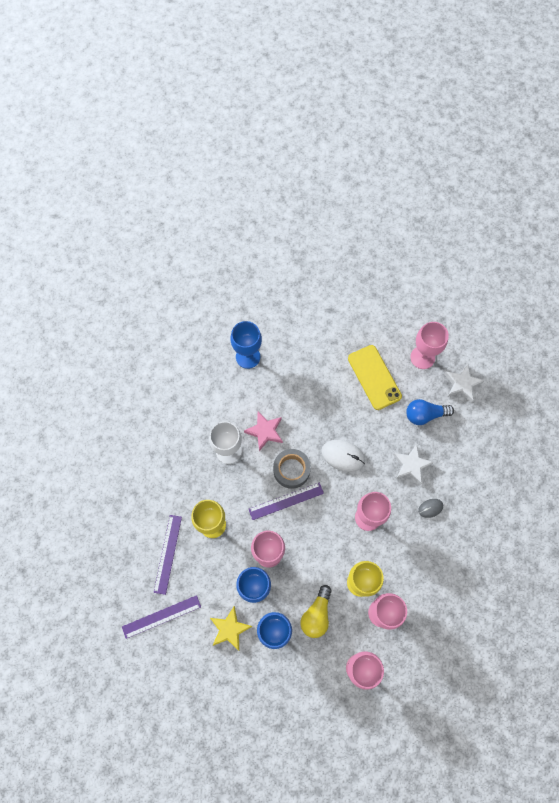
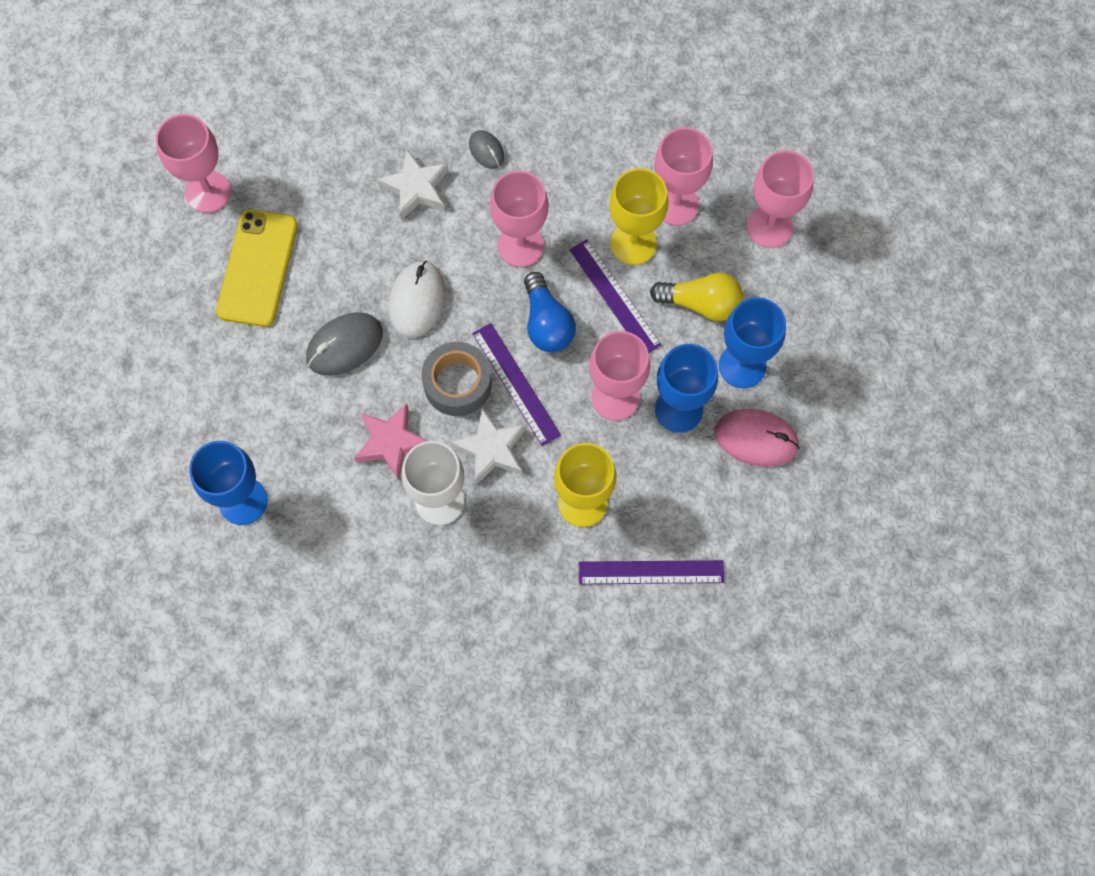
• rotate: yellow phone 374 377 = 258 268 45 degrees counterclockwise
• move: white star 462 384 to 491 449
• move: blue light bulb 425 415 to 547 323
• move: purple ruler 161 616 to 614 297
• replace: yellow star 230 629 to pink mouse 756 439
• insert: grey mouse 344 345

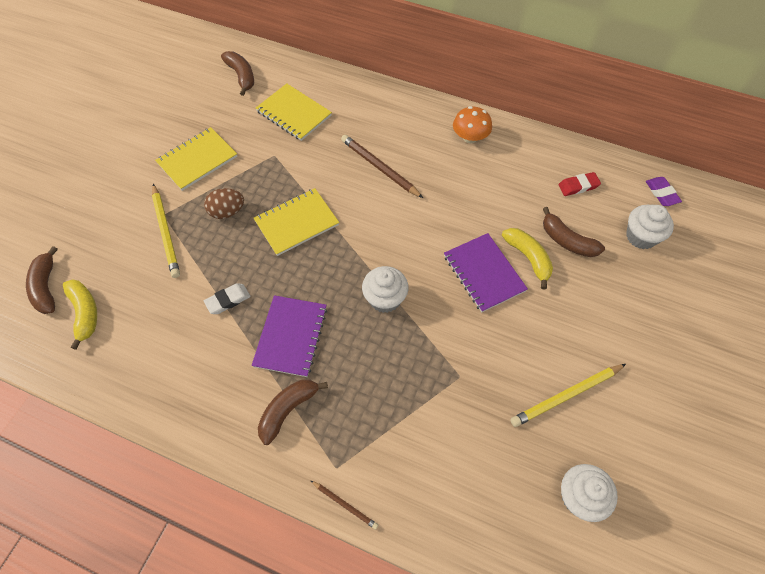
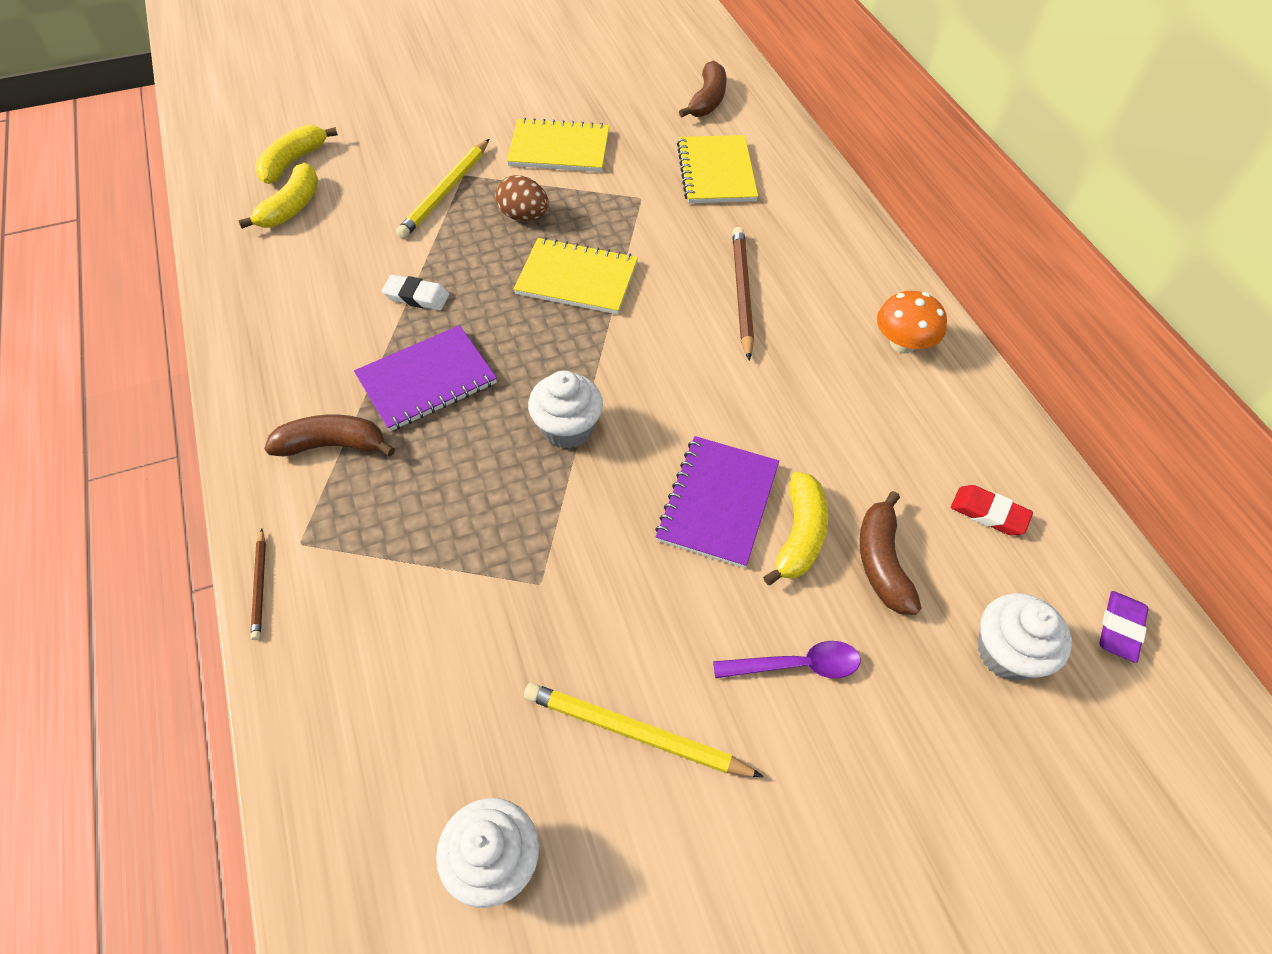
• recolor: brown banana 46 287 to yellow banana 293 162
• insert: purple spoon 796 665

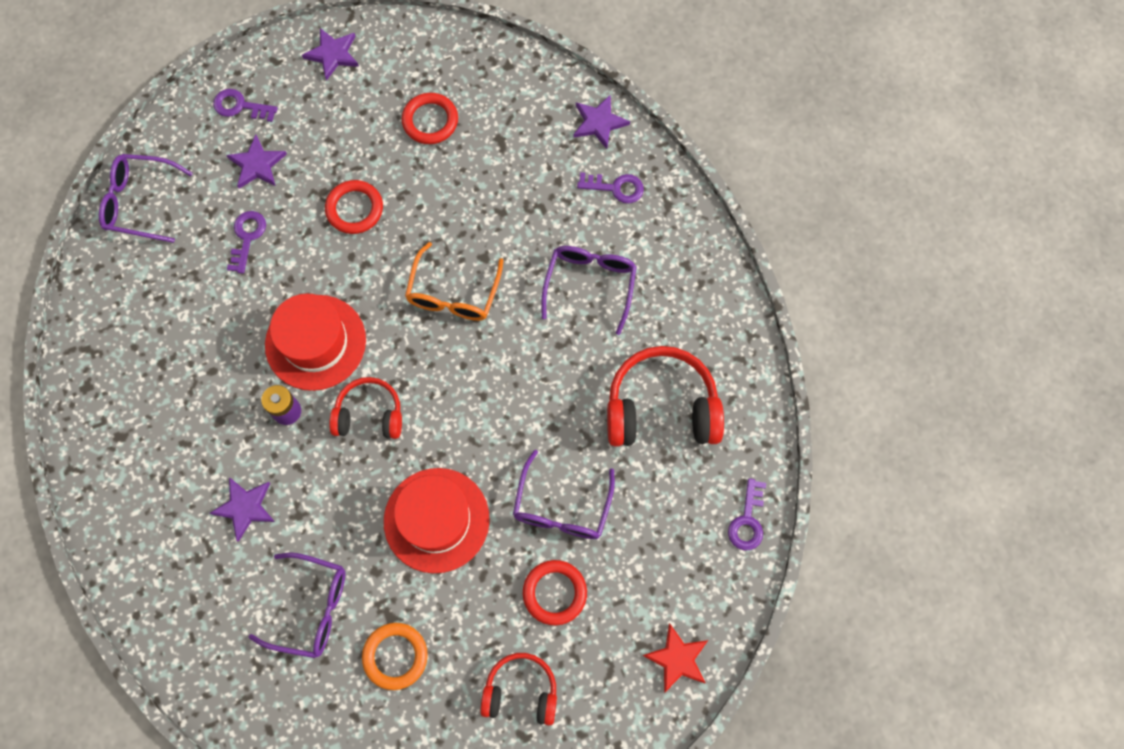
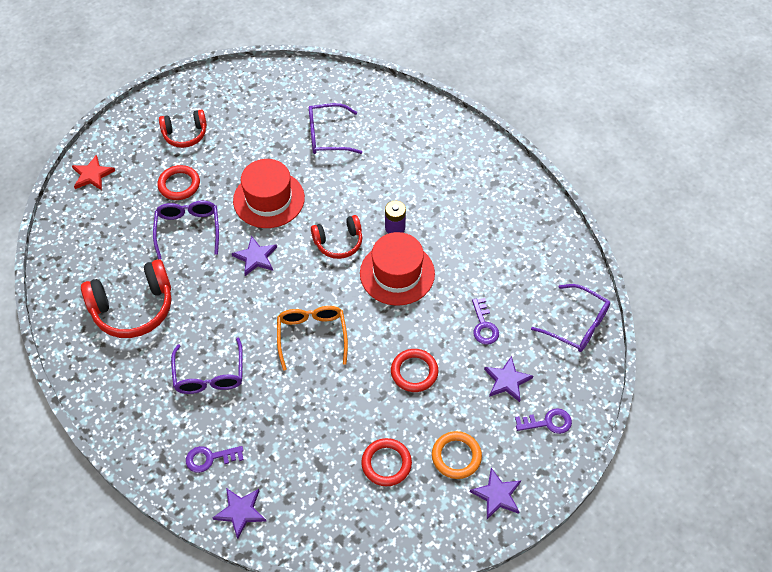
• rotate: purple glasses 141 202 = 576 324 45 degrees clockwise
• move: purple star 245 507 to 255 257
• delete: purple key 747 521
• move: orange ring 395 656 to 456 456

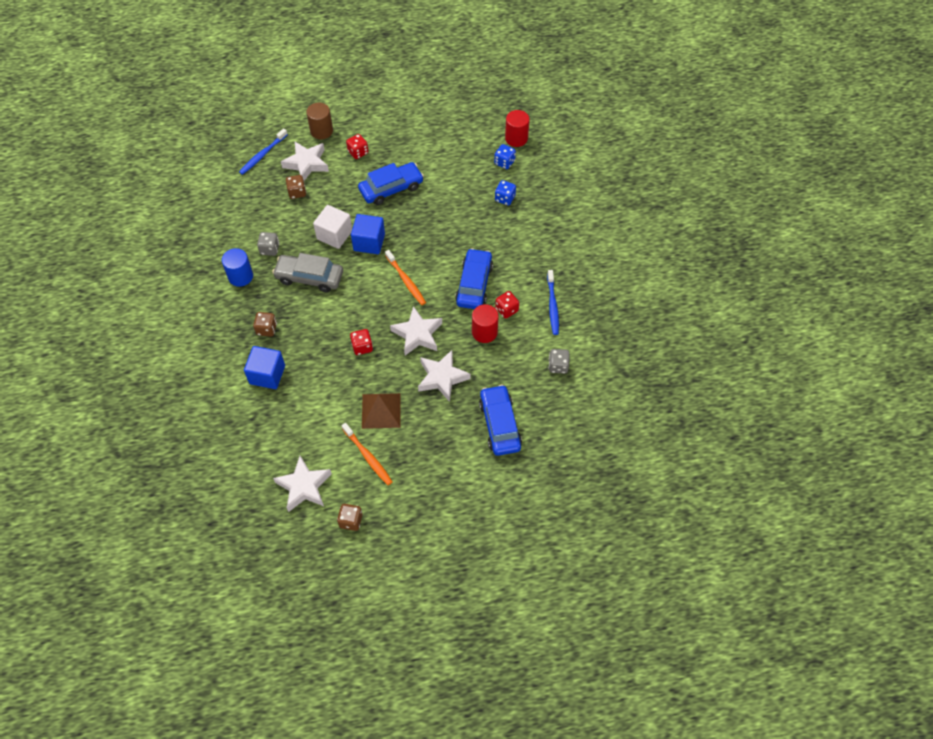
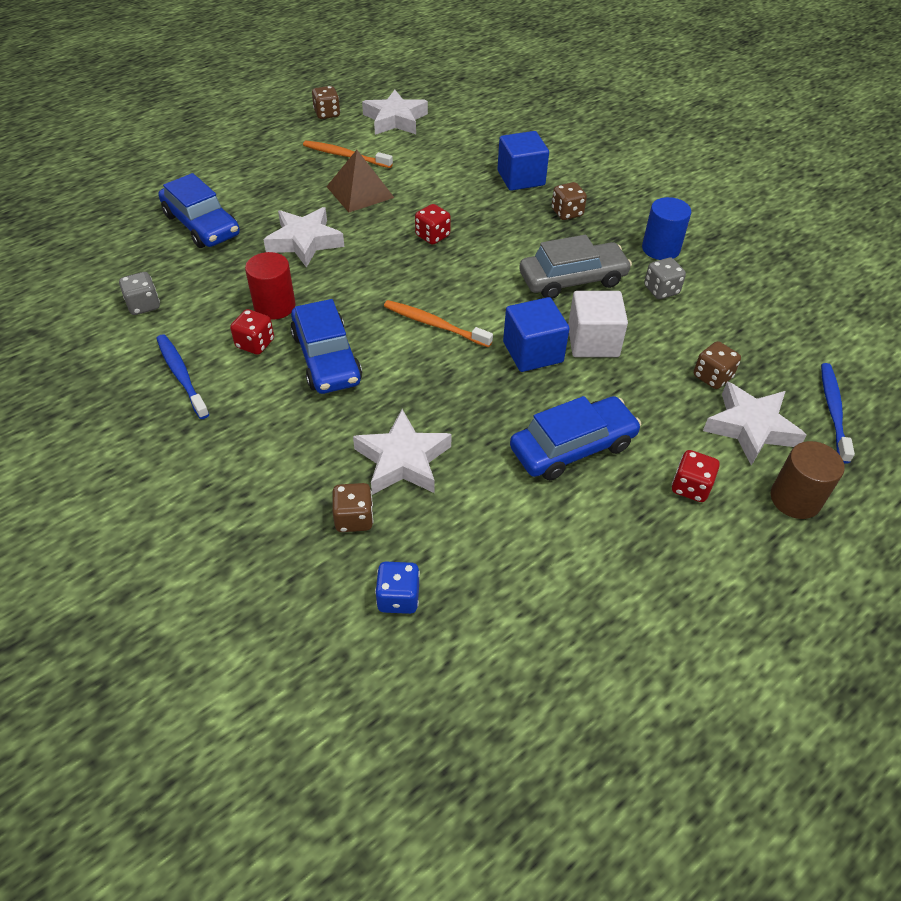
• delete: red cylinder 516 138
• rotate: blue car 391 188 = 573 447 150 degrees counterclockwise
• recolor: blue dice 505 198 to brown dice 354 518
• move: white star 417 334 to 403 460

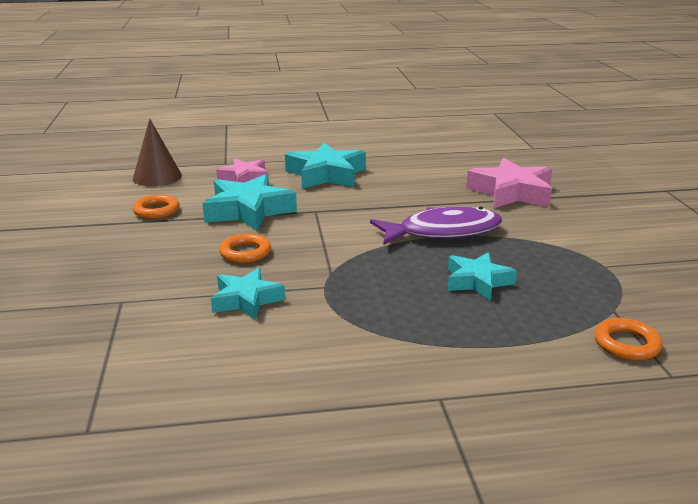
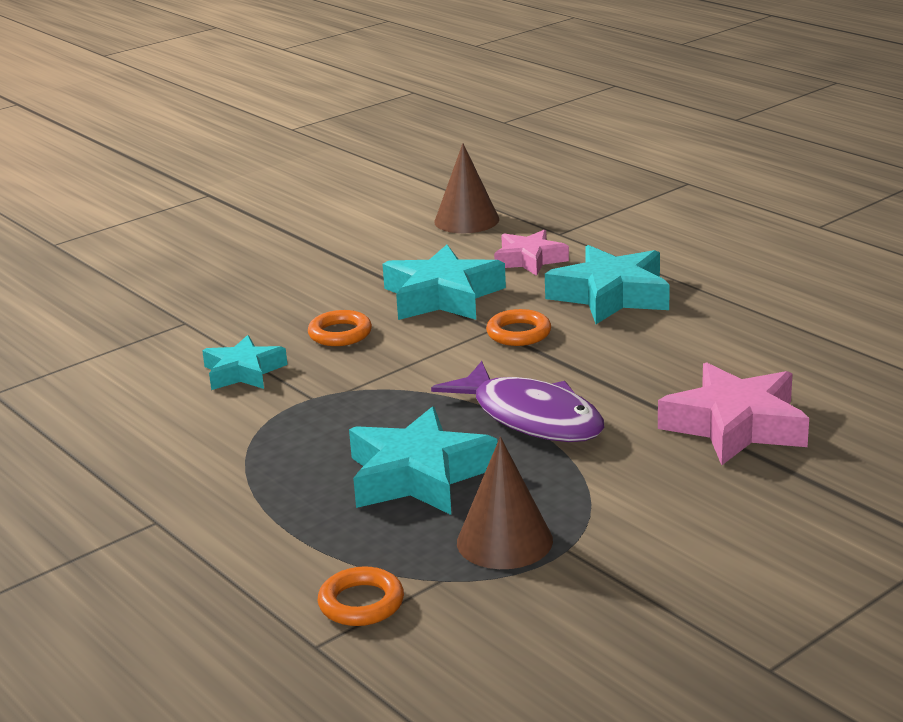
• move: orange ring 156 210 to 518 333
• resize: turquoise star 477 281 = 418 475 x1.59
• insert: brown cone 504 541

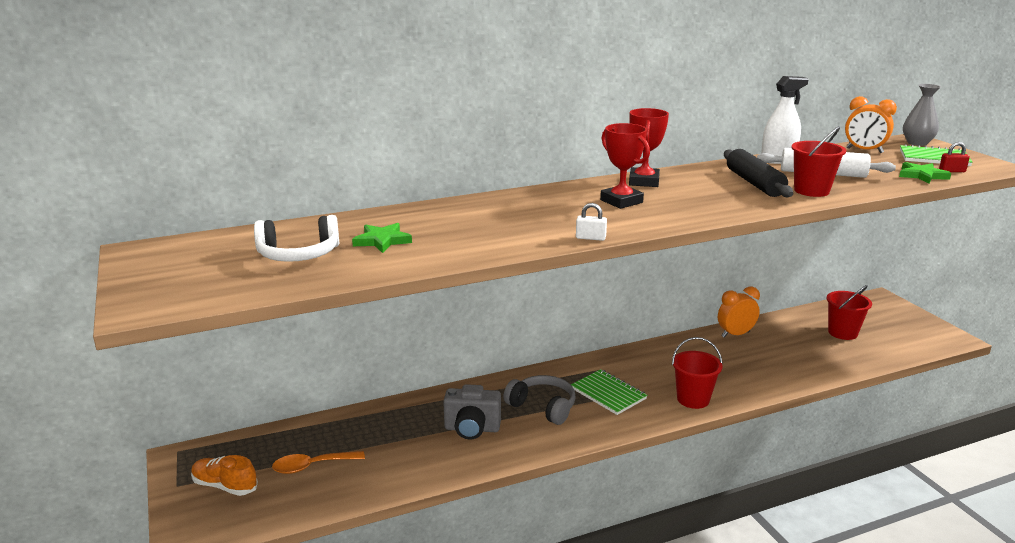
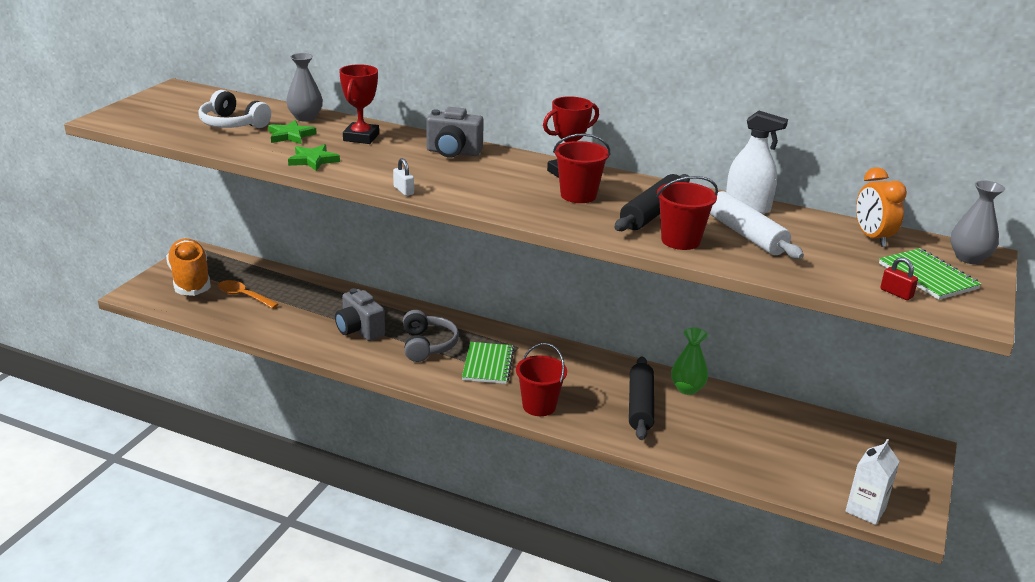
• move: red trophy 621 201 to 361 137
• move: green star 922 175 to 313 160
• move: red bucket 842 333 to 578 195
• replace: orange clock 735 334 to green vase 687 388
• resize: orange shoe 225 486 = 190 280 x1.68
• insert: grey vase 305 117
• insert: grey camera 453 152
• insert: black rolling pin 640 406
• insert: white carton 865 510

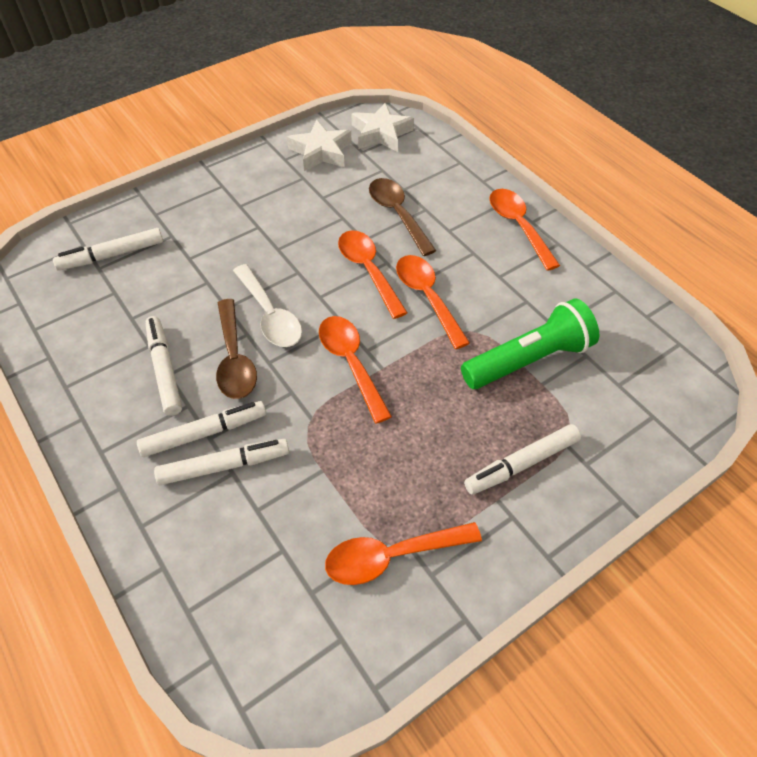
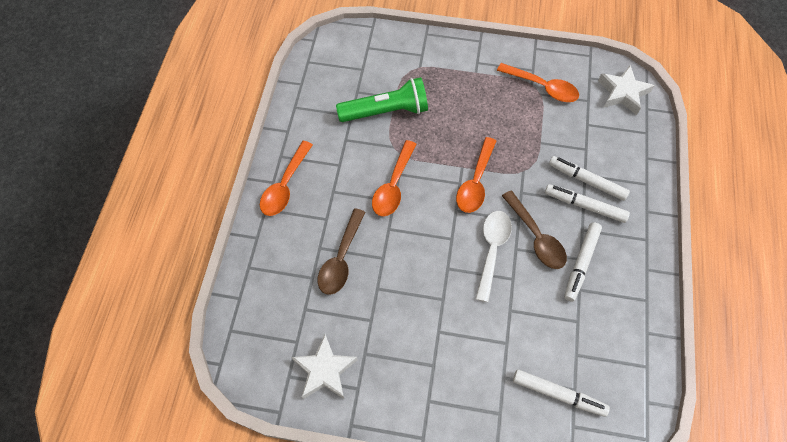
• move: white star 381 133 to 622 93
• delete: orange spoon 368 270
• rotate: brown spoon 234 359 = 536 237 120 degrees clockwise
• rotate: green flashlight 529 360 = 386 111 150 degrees clockwise
• delete: white marker 521 464

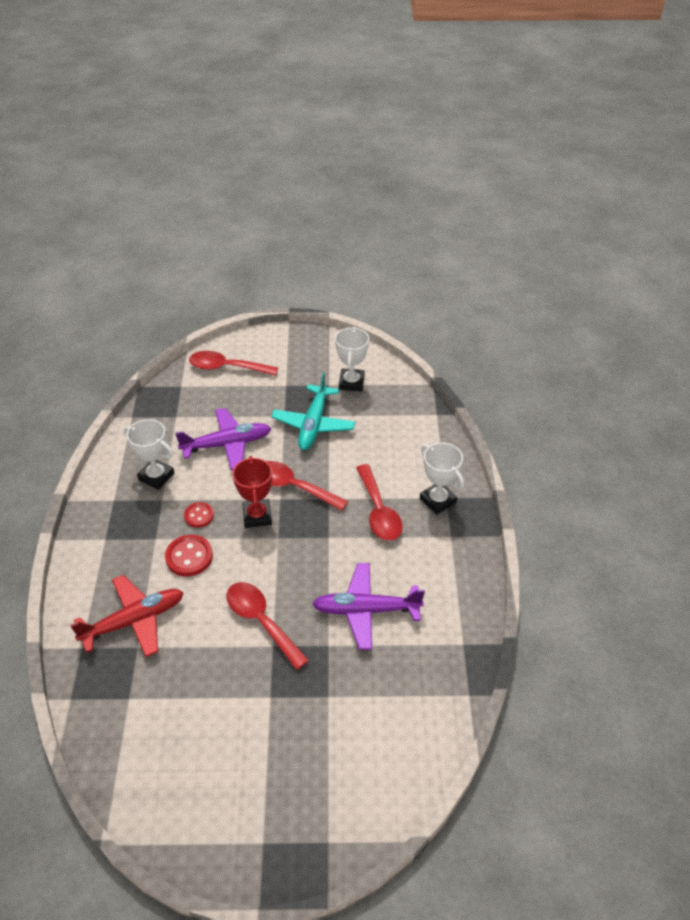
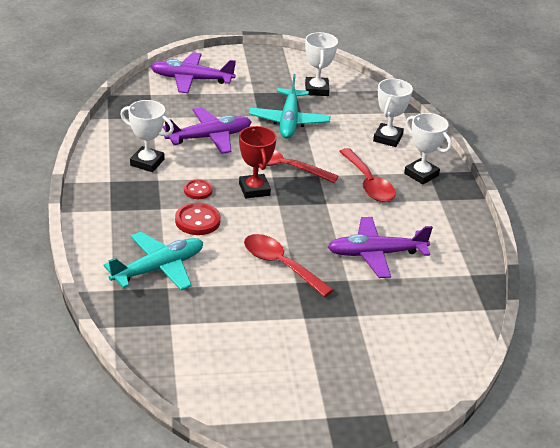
• replace: red spoon 226 367 to purple plane 191 79
• recolor: red plane 134 621 to turquoise plane 158 269
• insert: white trophy 388 138

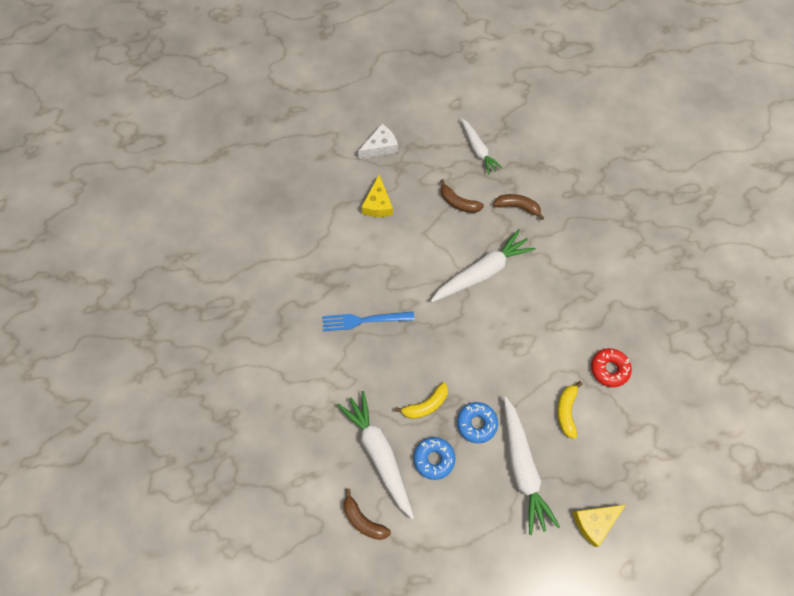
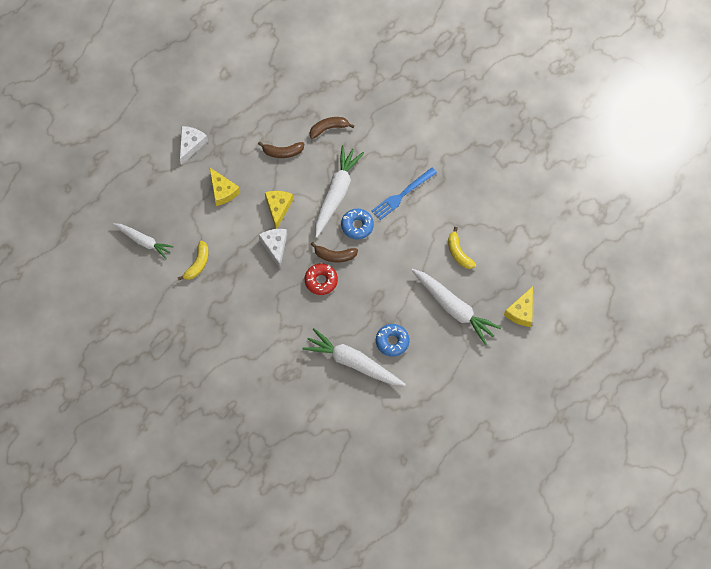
• move: white carrot 478 149 to 144 241
• move: blue fork 364 320 to 402 195
• move: red donut 609 369 to 321 281
• move: yellow banana 426 405 to 197 264
• move: blue donut 476 423 to 357 226
• move: brown banana 363 520 to 334 255
• insert: yellow cheese 278 208
• insert: white cheese 275 246

